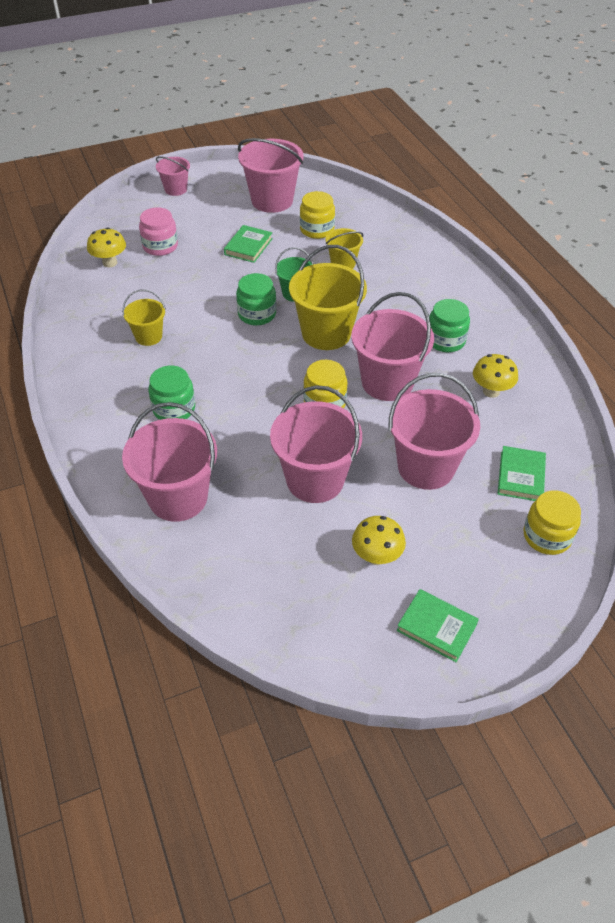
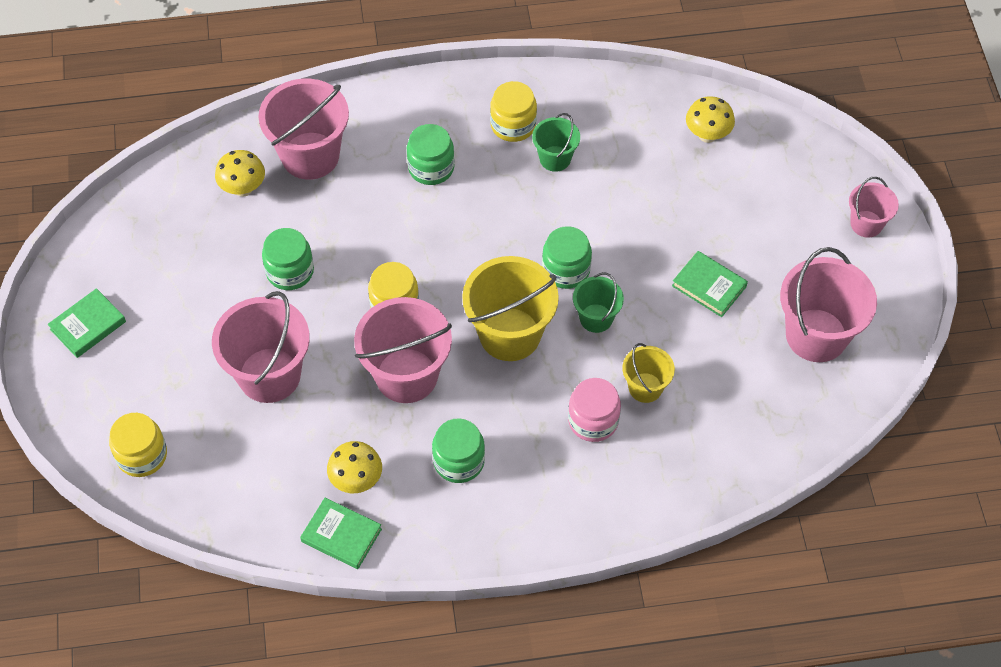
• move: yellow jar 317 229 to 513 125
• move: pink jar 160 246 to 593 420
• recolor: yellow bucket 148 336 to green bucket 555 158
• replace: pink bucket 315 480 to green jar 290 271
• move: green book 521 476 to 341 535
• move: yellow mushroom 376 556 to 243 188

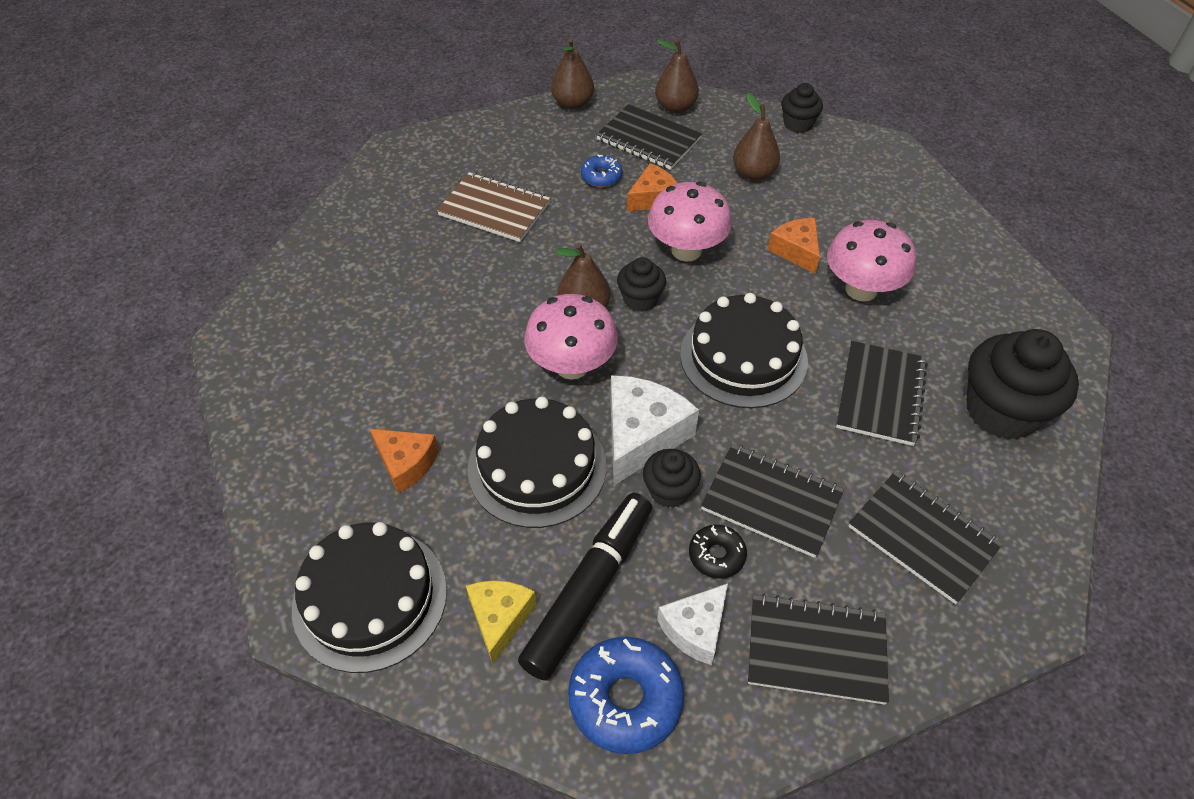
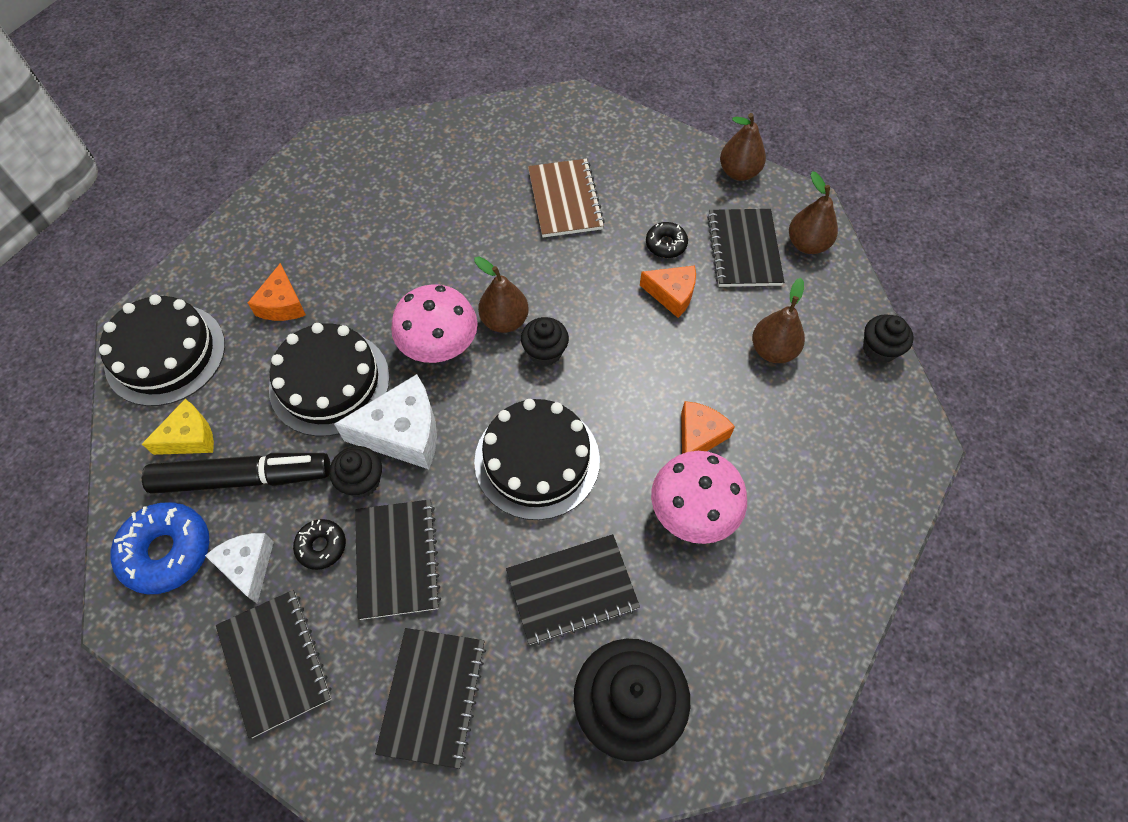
• recolor: blue donut 601 176 to black donut 666 244
• delete: pink mushroom 686 250
• rotate: white cheese 695 629 = 248 566 60 degrees clockwise

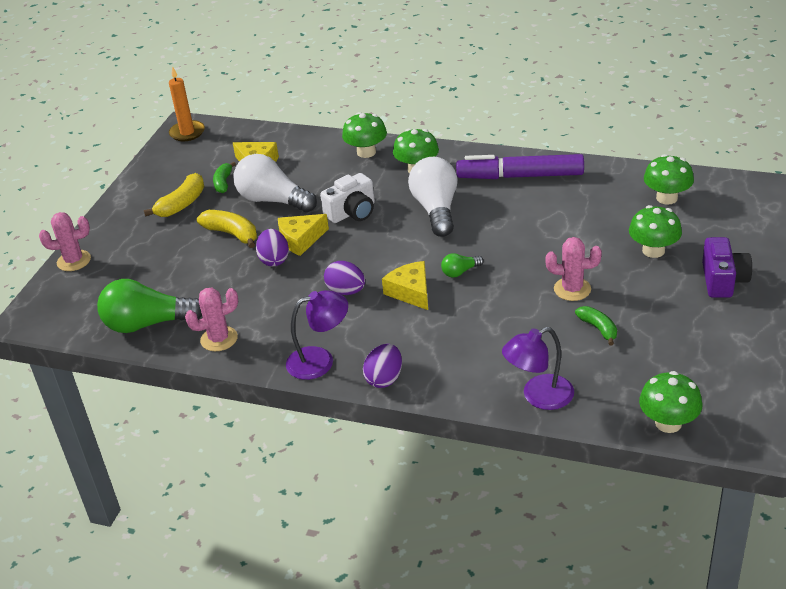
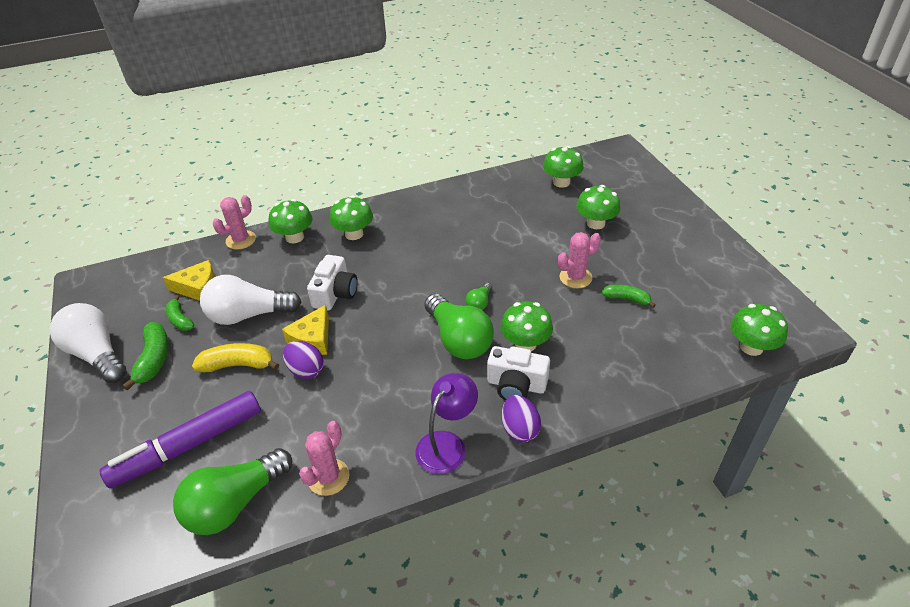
• delete: orange candle 187 133
• move: purple marker 520 176 to 188 446
• move: white light bulb 436 209 to 97 354
• recolor: yellow banana 182 204 to green banana 154 359
• move: pink cactus 74 261 to 241 240
• delete: purple camera 723 280
• delete: purple egg 346 291
• replace: yellow cheese 411 292 to green light bulb 458 339
• delete: purple lamp 539 396
• insert: green mushroom 525 344
• insert: white camera 516 385

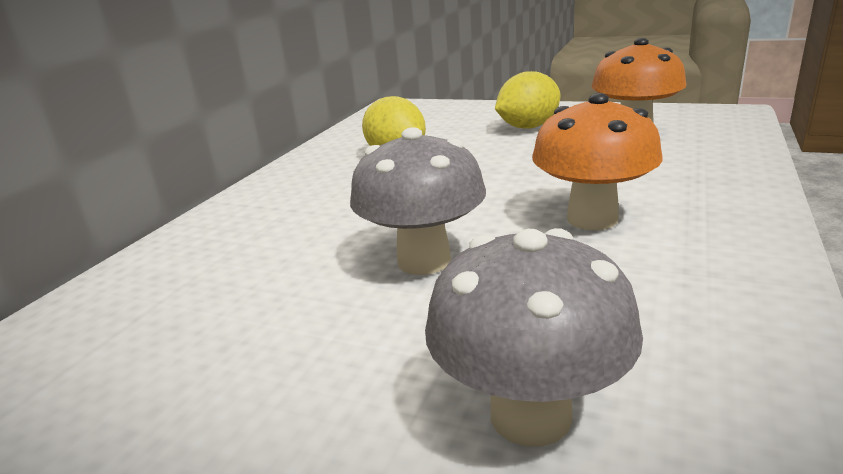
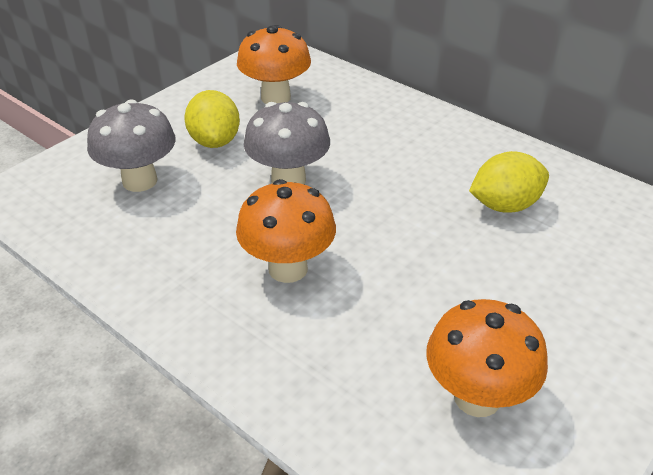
• move: yellow lemon 528 127 to 215 141
• insert: orange mushroom 275 97

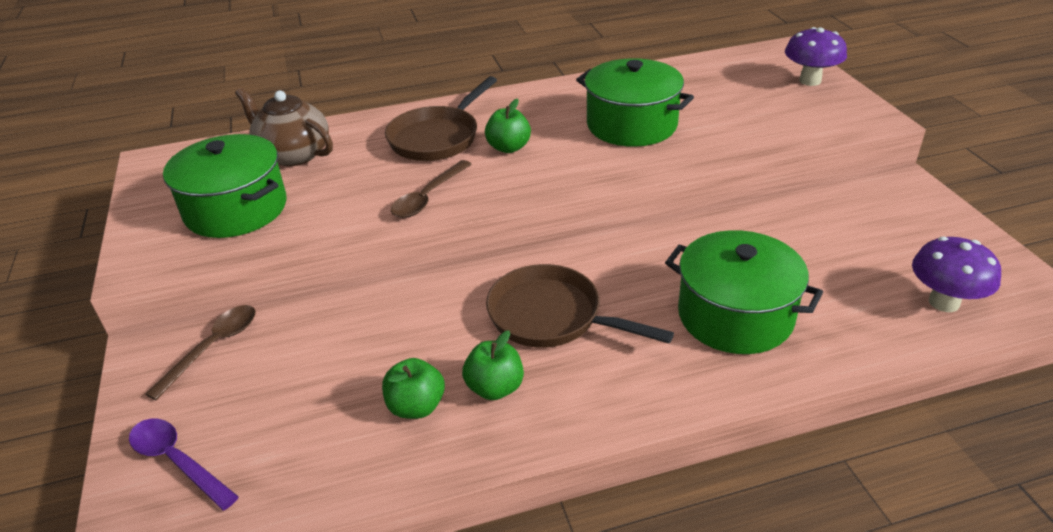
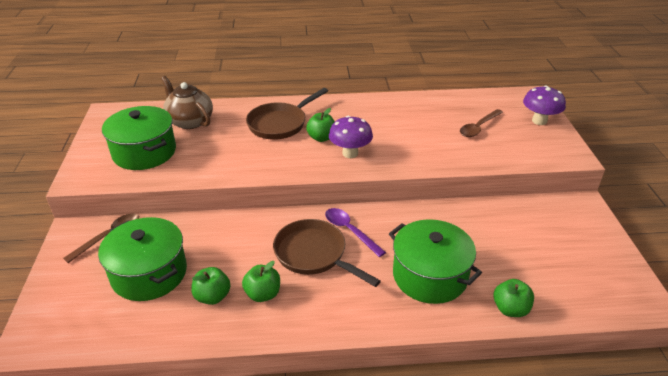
• move: green pot 631 125 to 149 273
• move: brown spoon 428 197 to 478 127
• move: purple mushroom 944 302 to 350 153
• move: purple spoon 178 461 to 350 231
• insert: green apple 510 309

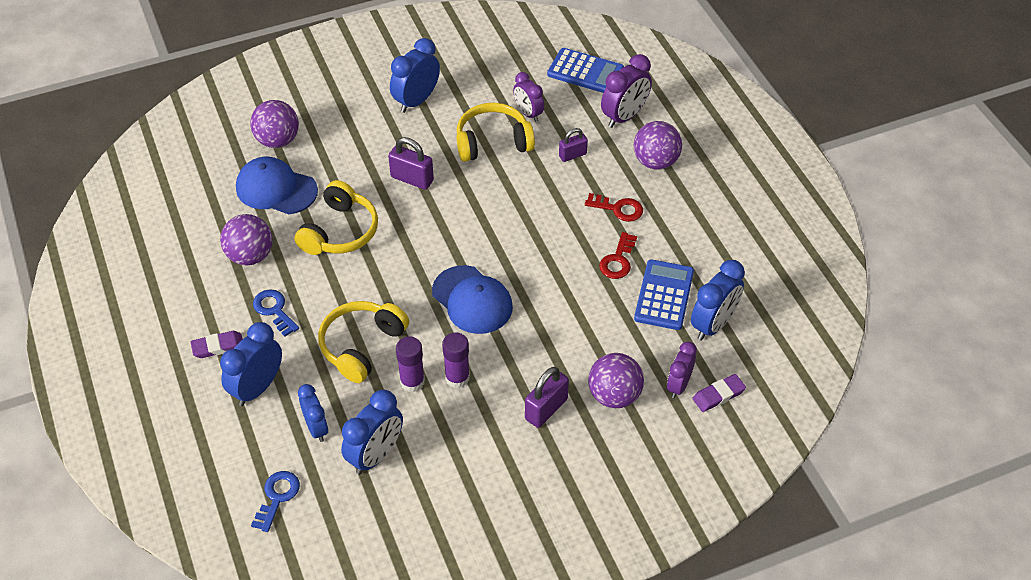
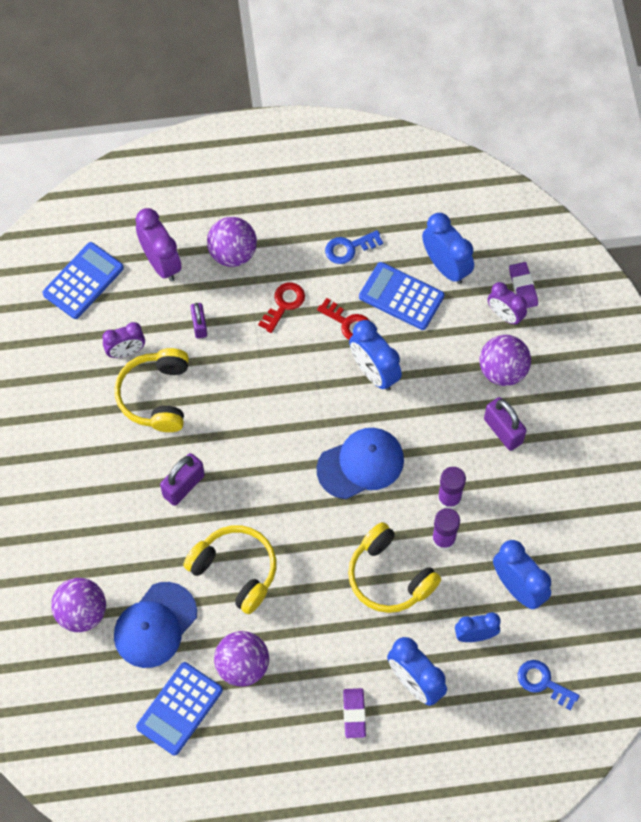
• move: blue clock 416 101 to 374 372
• move: blue key 274 310 to 349 248
• insert: blue calculator 179 708

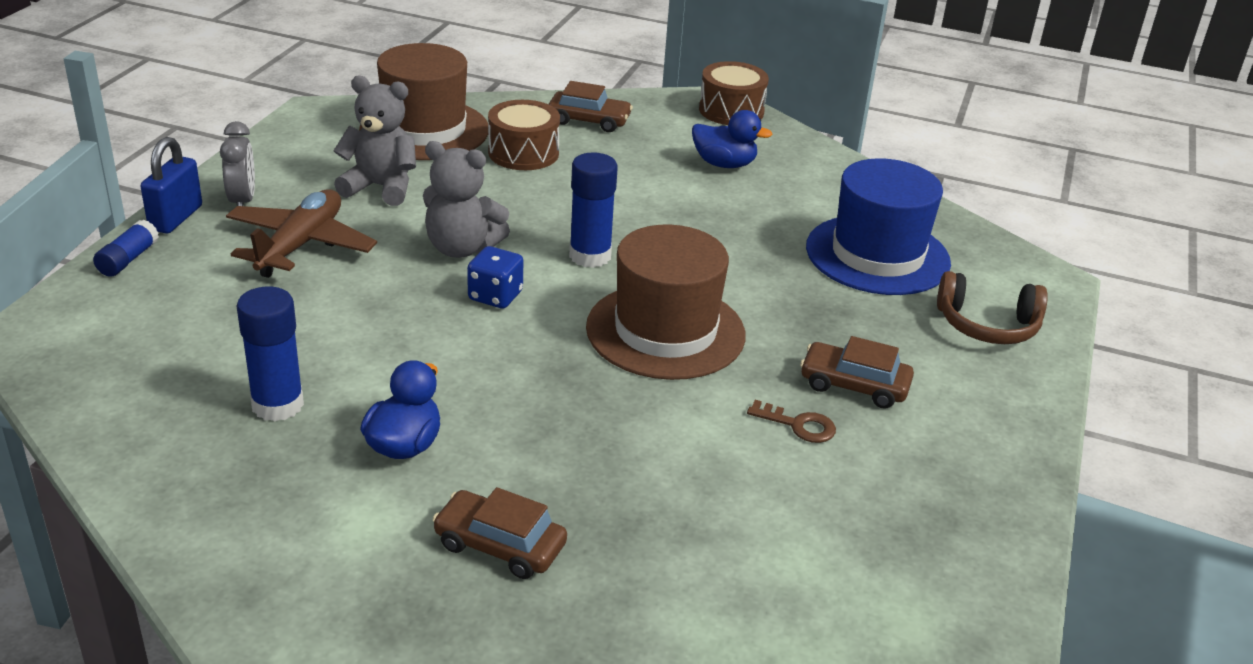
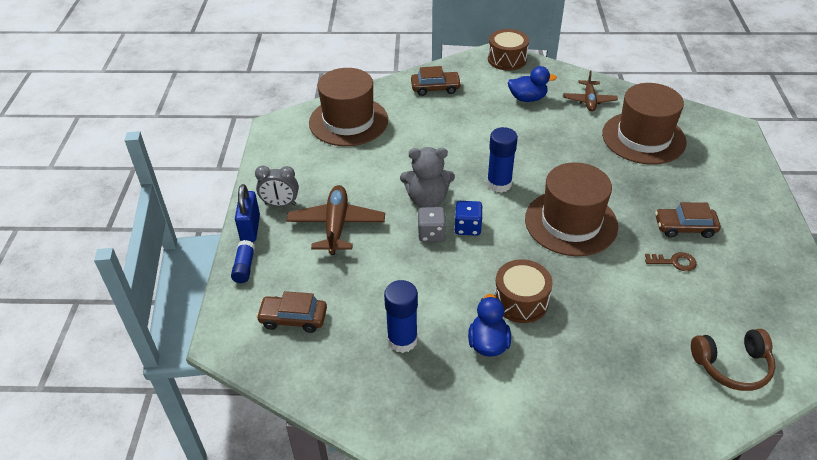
• delete: grey teddy bear 381 187
• move: brown drum 523 153 to 521 301
• rotate: grey clock 242 201 = 280 204 120 degrees clockwise
• recolor: blue hat 877 255 to brown hat 643 138
• move: brown headphones 987 325 to 732 366
• move: brown car 500 545 to 293 318
• insert: brown plane 589 100
• insert: grey dice 431 234

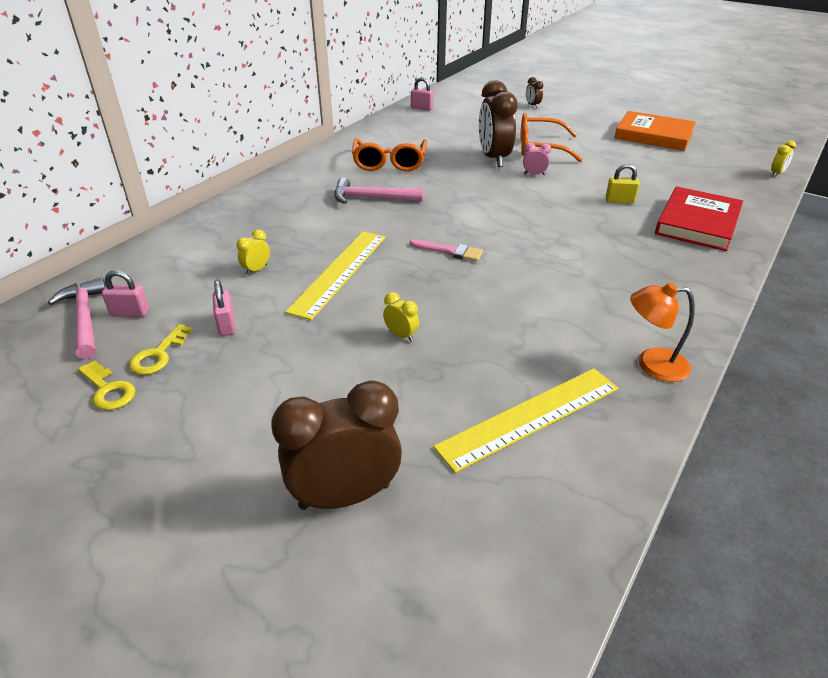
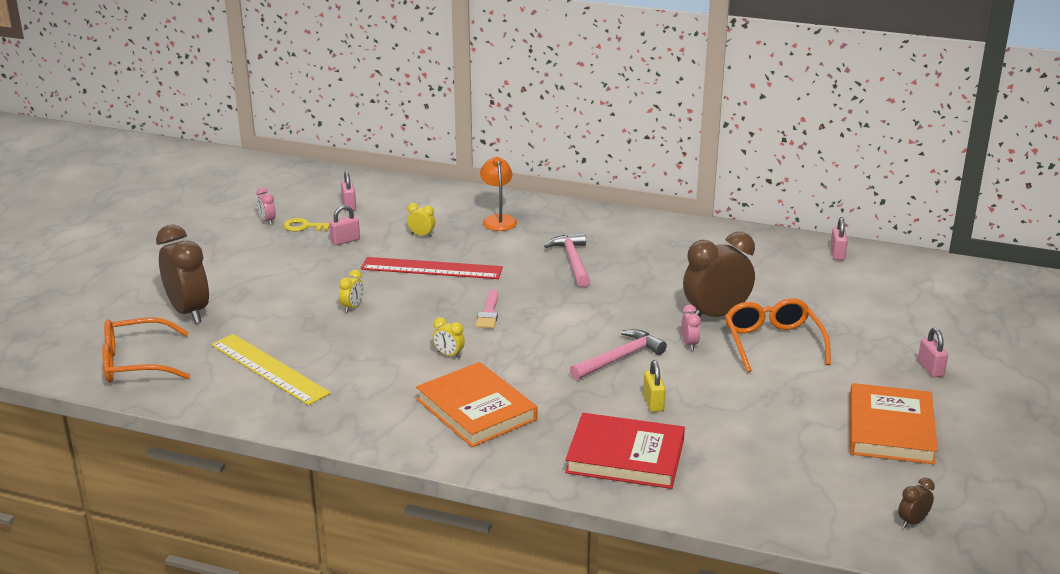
• move: brown clock 532 105 to 912 522
• move: orange glasses 389 163 to 136 363
• move: yellow clock 776 174 to 449 355
• recolor: yellow ruler 339 272 to red ruler 431 268
• move: pink hammer 85 318 to 620 358
• move: orange lamp 652 364 to 498 220
• replace: yellow key 108 390 to pink clock 267 221
• insert: pink padlock 930 369
• insert: orange book 476 409

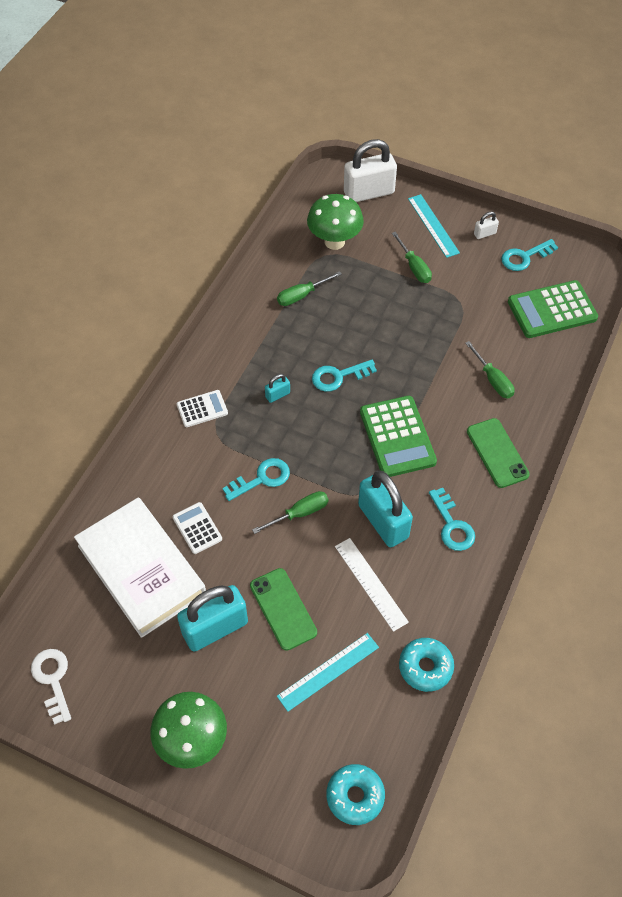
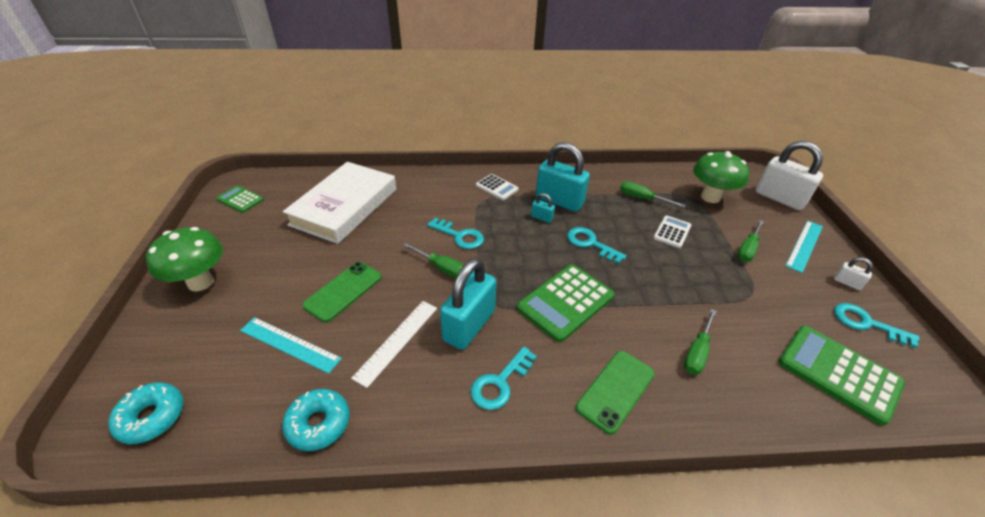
• move: white calculator 197 528 to 672 232
• move: turquoise padlock 215 628 to 559 201
• replace: white key 53 680 to green calculator 240 199

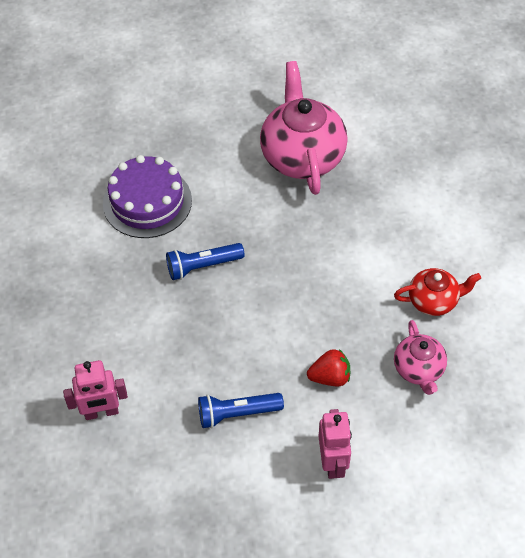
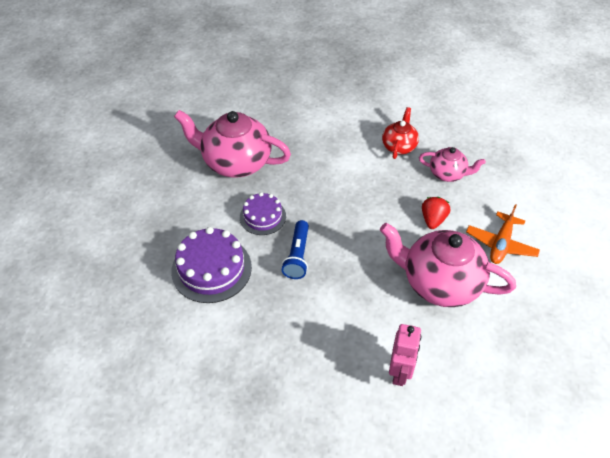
• replace: blue flashlight 237 413 to pink teapot 439 283
• replace: pink robot 333 462 to orange plane 501 244
• insert: purple cake 262 217

